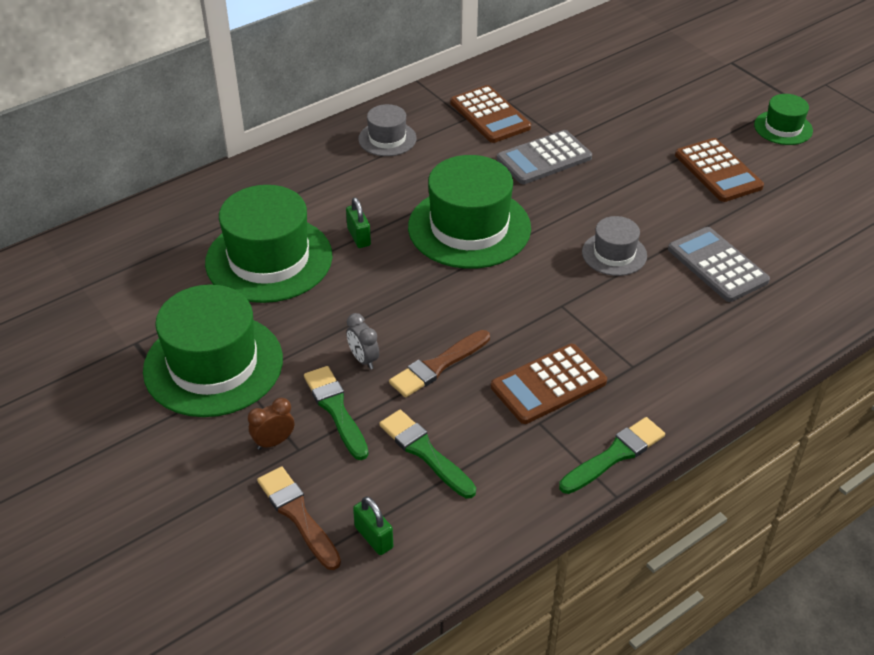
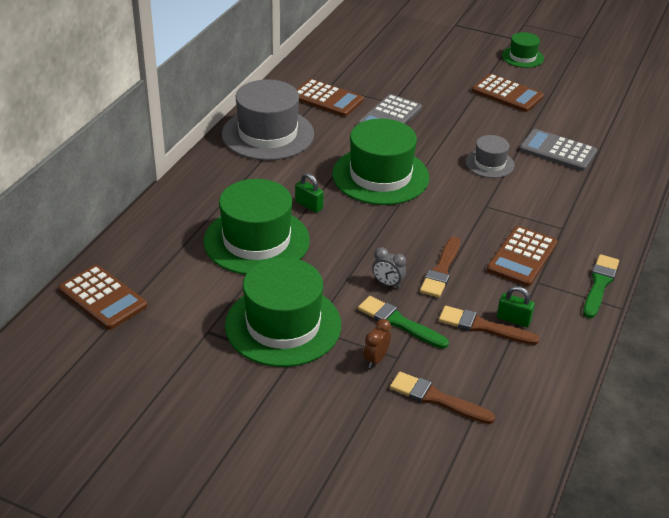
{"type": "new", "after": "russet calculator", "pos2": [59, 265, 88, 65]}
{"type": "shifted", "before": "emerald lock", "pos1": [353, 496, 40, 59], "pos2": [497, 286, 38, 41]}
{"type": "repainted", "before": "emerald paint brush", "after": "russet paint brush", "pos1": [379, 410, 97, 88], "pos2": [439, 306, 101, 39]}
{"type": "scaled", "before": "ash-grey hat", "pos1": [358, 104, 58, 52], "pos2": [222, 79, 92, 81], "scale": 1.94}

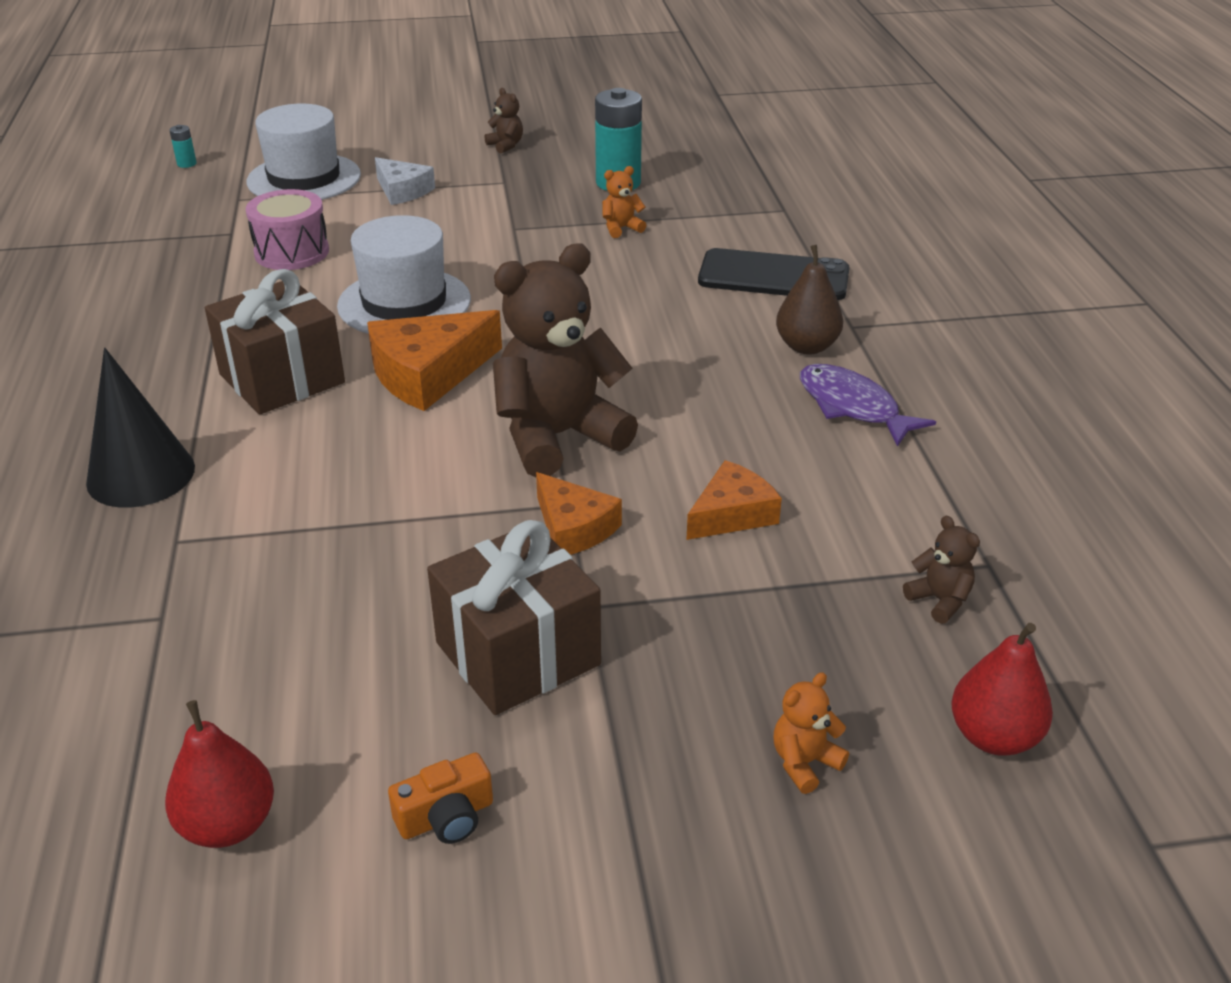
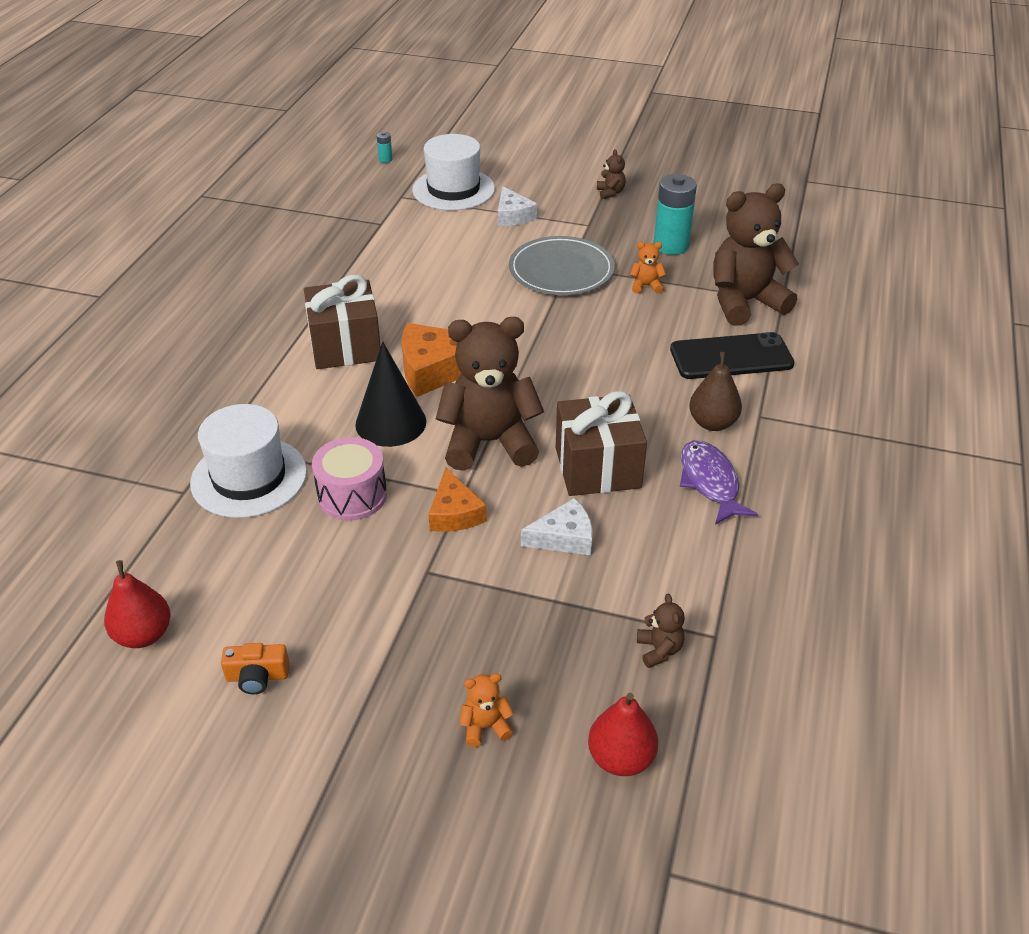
{"type": "new", "after": "ash-grey plate", "pos2": [509, 236, 106, 59]}
{"type": "new", "after": "russet stuffed bear", "pos2": [713, 183, 86, 143]}
{"type": "shifted", "before": "black solid cone", "pos1": [86, 348, 109, 160], "pos2": [355, 342, 71, 105]}
{"type": "shifted", "before": "rosy snare drum", "pos1": [246, 189, 83, 81], "pos2": [312, 437, 75, 84]}
{"type": "shifted", "before": "snow-white hat", "pos1": [337, 215, 134, 119], "pos2": [190, 404, 117, 114]}
{"type": "shifted", "before": "russet present", "pos1": [427, 520, 174, 195], "pos2": [556, 391, 91, 105]}
{"type": "repainted", "before": "orange-coloured cheese", "after": "snow-white cheese", "pos1": [687, 460, 95, 80], "pos2": [521, 498, 71, 57]}
{"type": "rotated", "before": "black smartphone", "pos1": [698, 248, 152, 52], "pos2": [670, 332, 124, 47], "turn": -45}

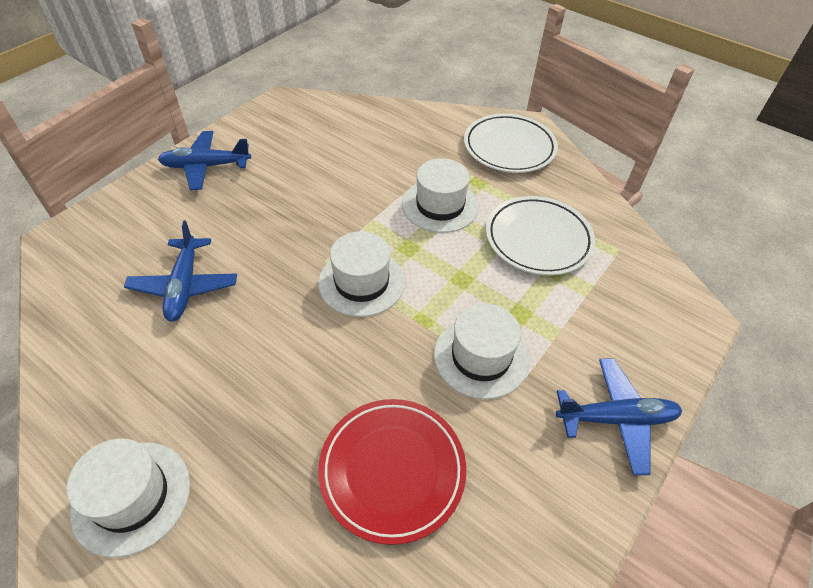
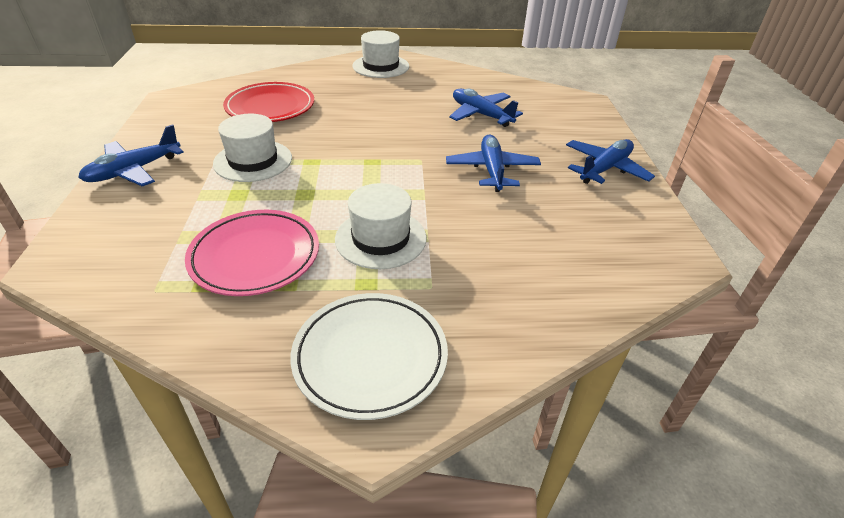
{"type": "gone", "before": "snow-white hat", "pos1": [318, 231, 87, 86]}
{"type": "new", "after": "blue plane", "pos2": [446, 135, 95, 57]}
{"type": "repainted", "before": "snow-white plate", "after": "rosy plate", "pos1": [486, 196, 109, 79], "pos2": [185, 210, 134, 86]}

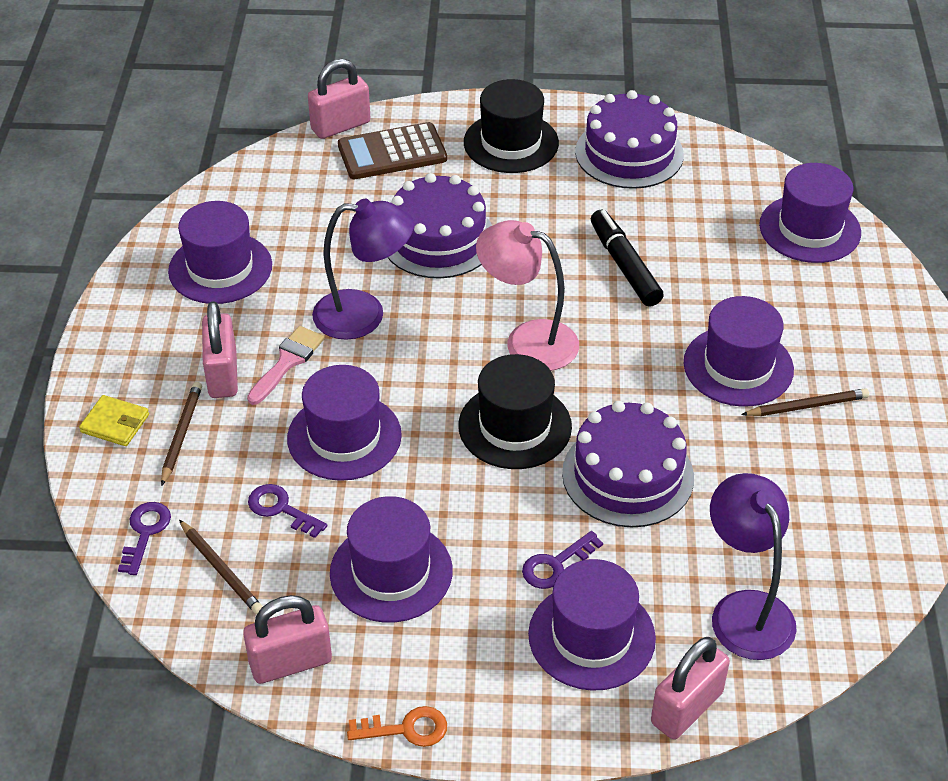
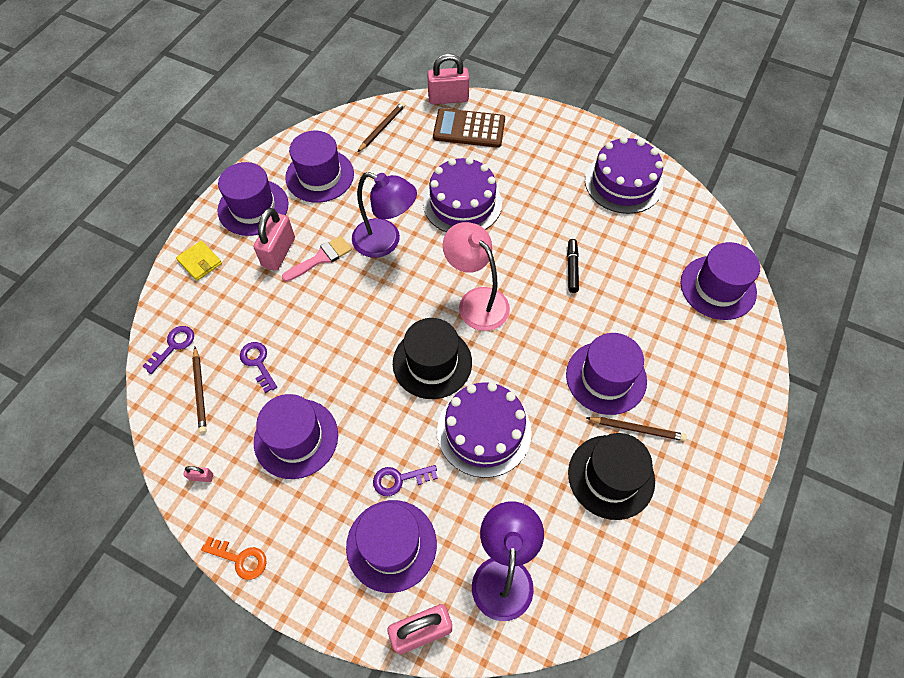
{"type": "shifted", "before": "russet lead pencil", "pos1": [161, 382, 41, 104], "pos2": [358, 102, 47, 50]}
{"type": "shifted", "before": "royal purple hat", "pos1": [287, 365, 115, 116], "pos2": [217, 162, 71, 74]}
{"type": "shifted", "before": "black hat", "pos1": [464, 79, 95, 94], "pos2": [568, 433, 87, 87]}
{"type": "scaled", "before": "rosy lock", "pos1": [243, 595, 89, 89], "pos2": [184, 466, 29, 16], "scale": 0.44}
{"type": "scaled", "before": "black marker", "pos1": [591, 210, 73, 97], "pos2": [567, 239, 12, 54], "scale": 0.63}

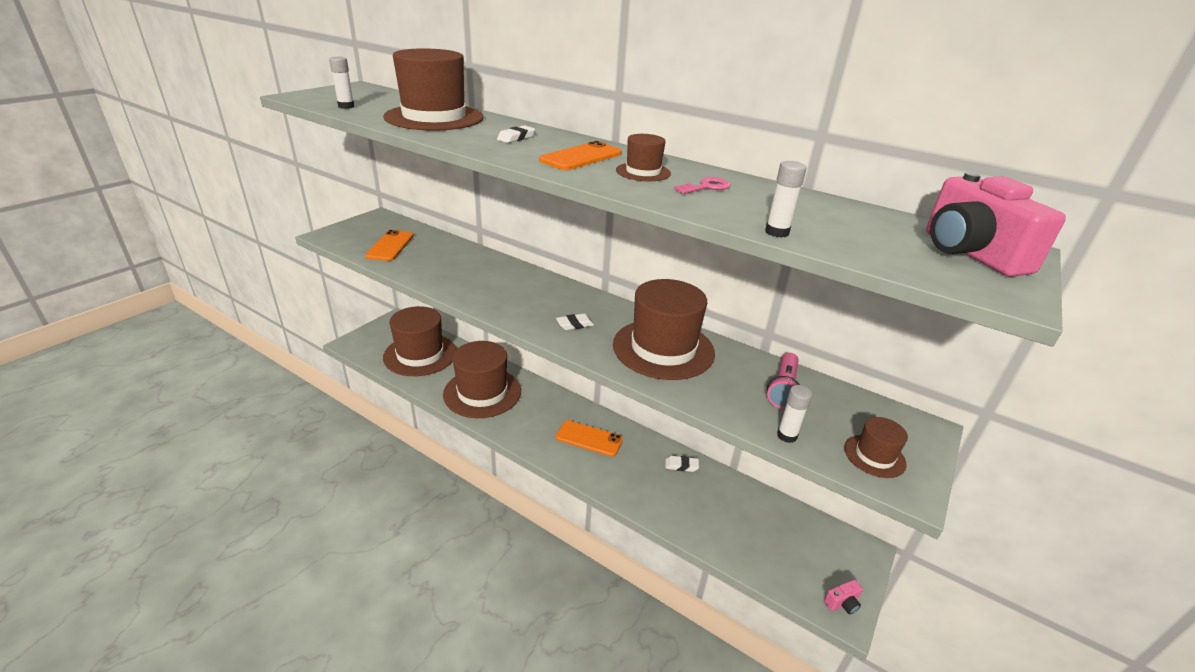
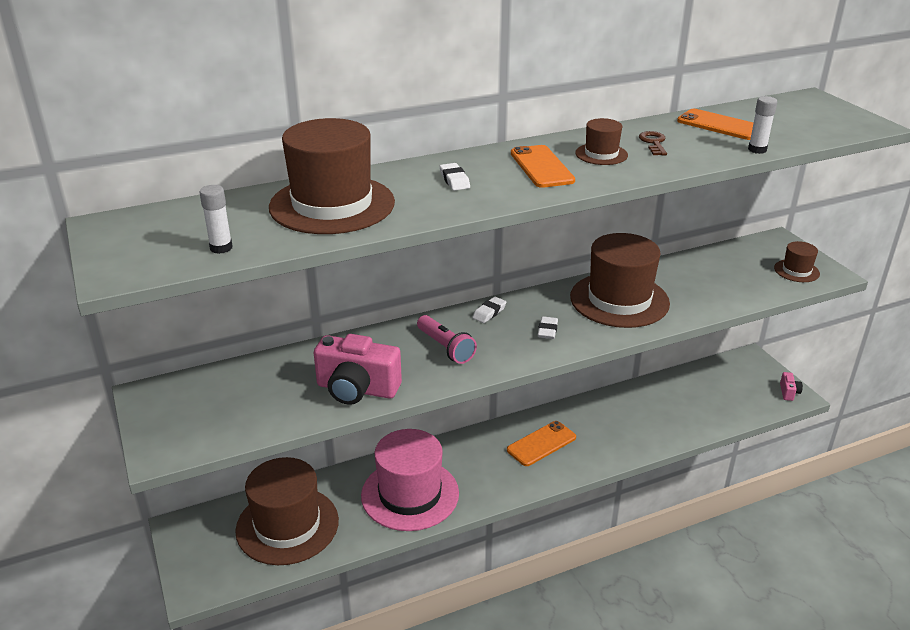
{"type": "gone", "before": "snow-white stick of glue", "pos1": [777, 385, 35, 58]}
{"type": "shifted", "before": "orange-coloured smartphone", "pos1": [365, 230, 49, 31], "pos2": [677, 109, 77, 31]}
{"type": "shifted", "before": "snow-white eraser", "pos1": [666, 456, 33, 16], "pos2": [472, 297, 34, 26]}
{"type": "shifted", "before": "rosy flashlight", "pos1": [767, 353, 33, 56], "pos2": [417, 315, 60, 49]}
{"type": "shifted", "before": "rosy photo camera", "pos1": [926, 172, 140, 105], "pos2": [314, 334, 88, 71]}
{"type": "repainted", "before": "russet hat", "after": "rosy hat", "pos1": [443, 341, 78, 77], "pos2": [361, 429, 98, 102]}
{"type": "repainted", "before": "rosy latchkey", "after": "russet latchkey", "pos1": [674, 177, 56, 17], "pos2": [639, 131, 28, 25]}

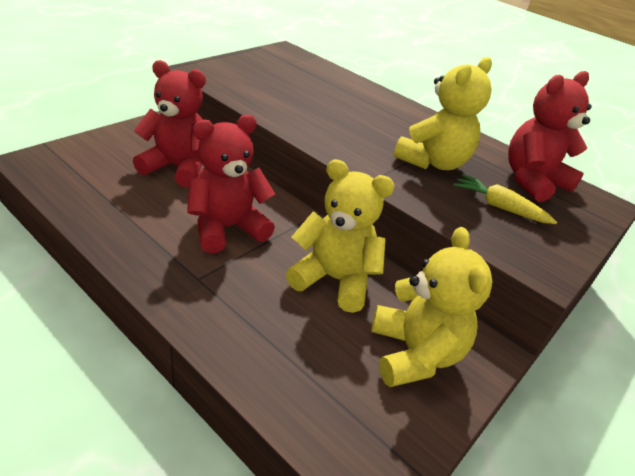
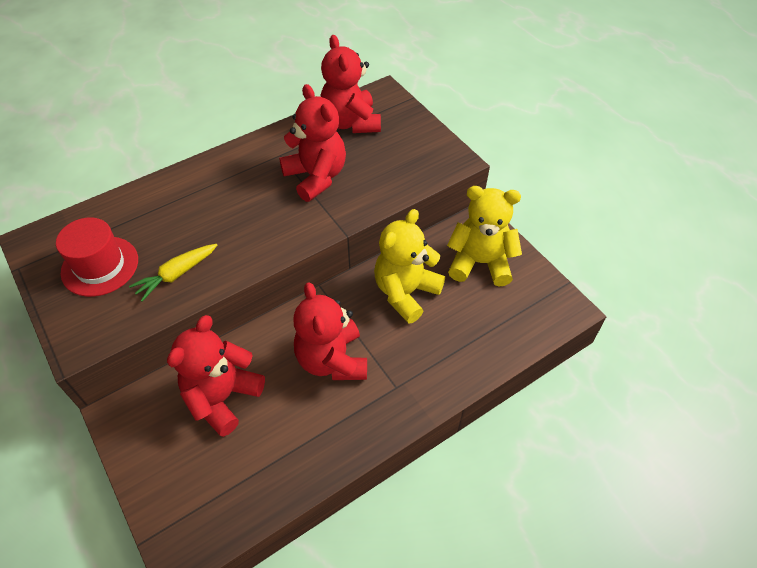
{"type": "new", "after": "crimson hat", "pos2": [56, 217, 82, 80]}
{"type": "shifted", "before": "yellow toy carrot", "pos1": [453, 174, 104, 50], "pos2": [129, 244, 88, 58]}
{"type": "repainted", "before": "yellow stuffed bear", "after": "crimson stuffed bear", "pos1": [393, 57, 99, 113], "pos2": [279, 84, 67, 118]}

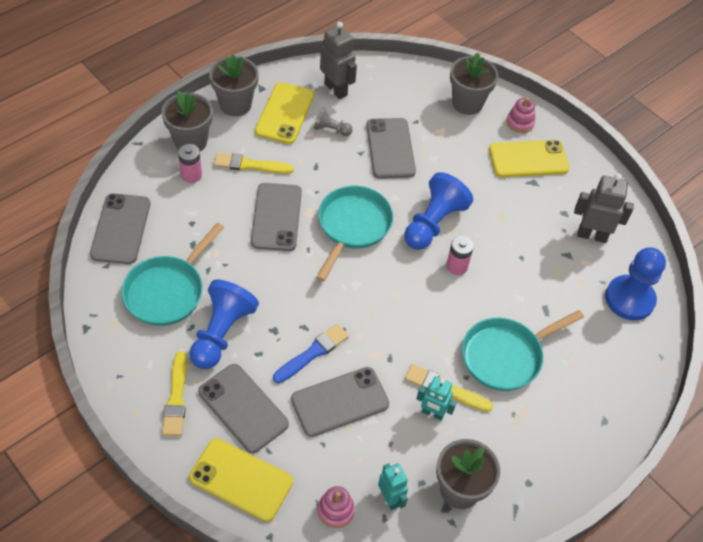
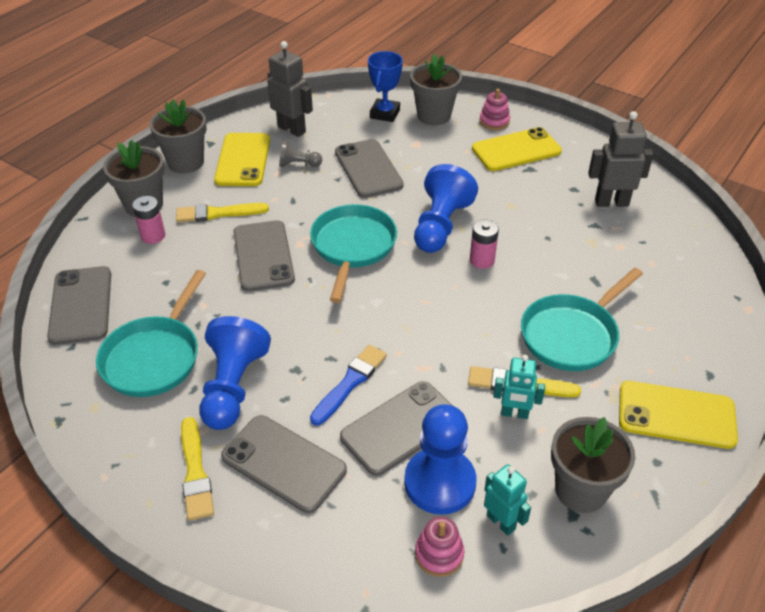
{"type": "new", "after": "blue prize cup", "pos2": [368, 51, 35, 71]}
{"type": "shifted", "before": "yellow smartphone", "pos1": [189, 438, 104, 84], "pos2": [619, 381, 119, 68]}
{"type": "shifted", "before": "blue chess pawn", "pos1": [605, 247, 61, 74], "pos2": [404, 404, 73, 111]}

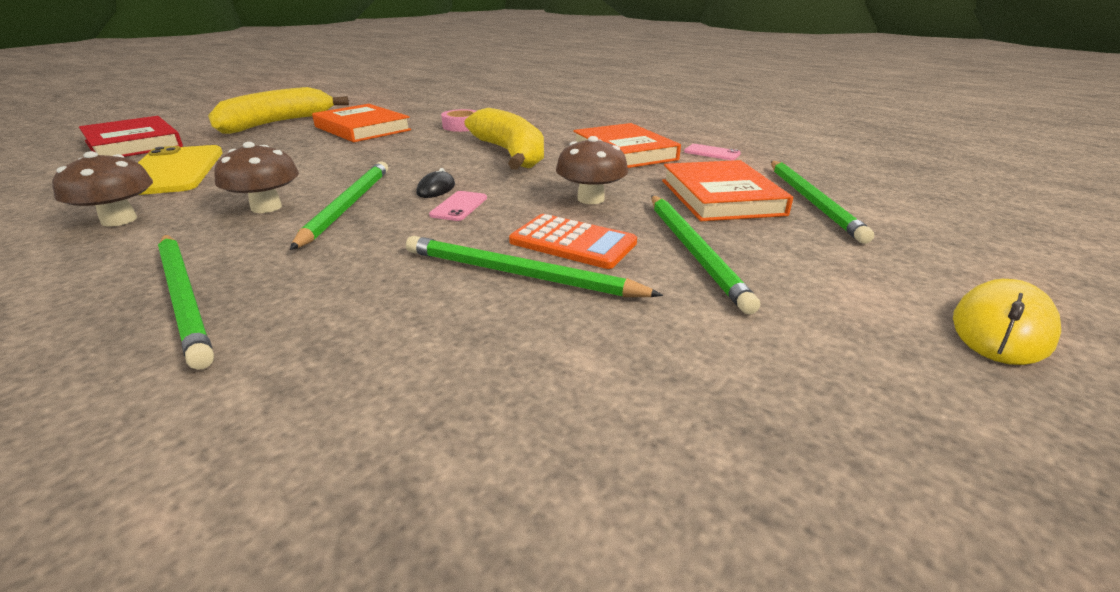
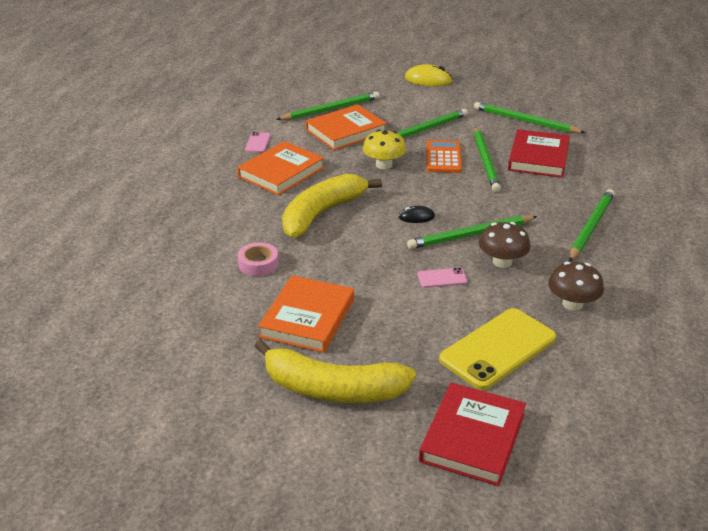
{"type": "new", "after": "emerald lead pencil", "pos2": [474, 102, 112, 31]}
{"type": "new", "after": "crimson hardcover", "pos2": [508, 129, 62, 49]}
{"type": "shifted", "before": "rosy smartphone", "pos1": [429, 191, 58, 30], "pos2": [418, 268, 50, 20]}
{"type": "repainted", "before": "russet fungus", "after": "yellow fungus", "pos1": [556, 136, 72, 68], "pos2": [363, 130, 43, 39]}

